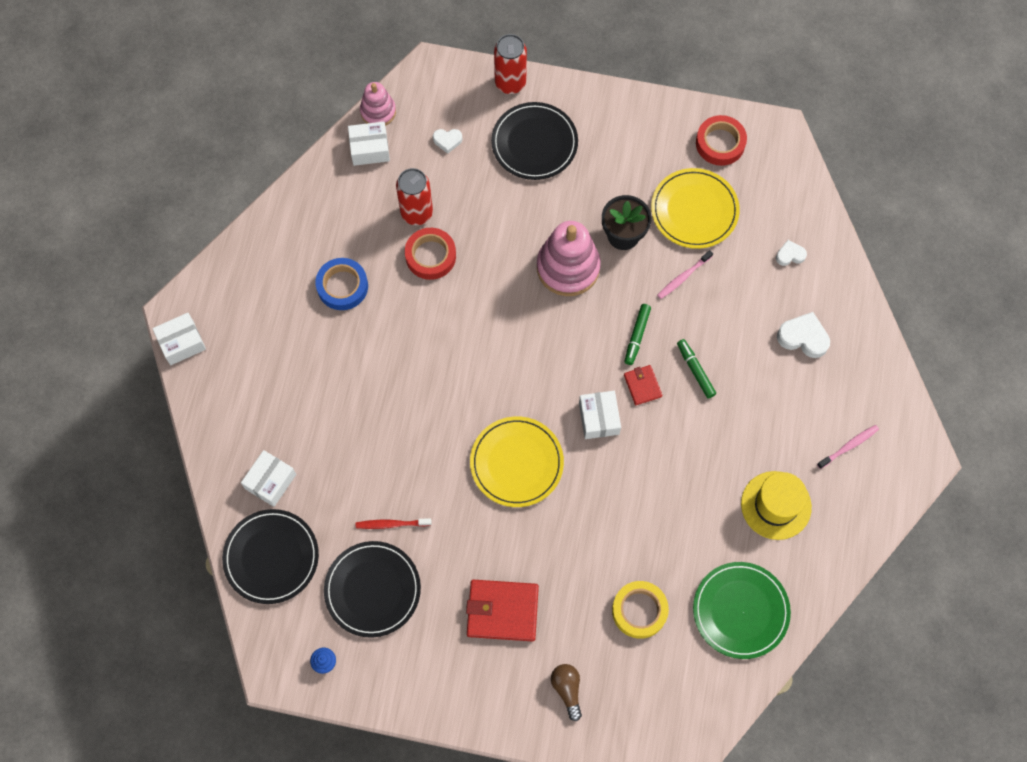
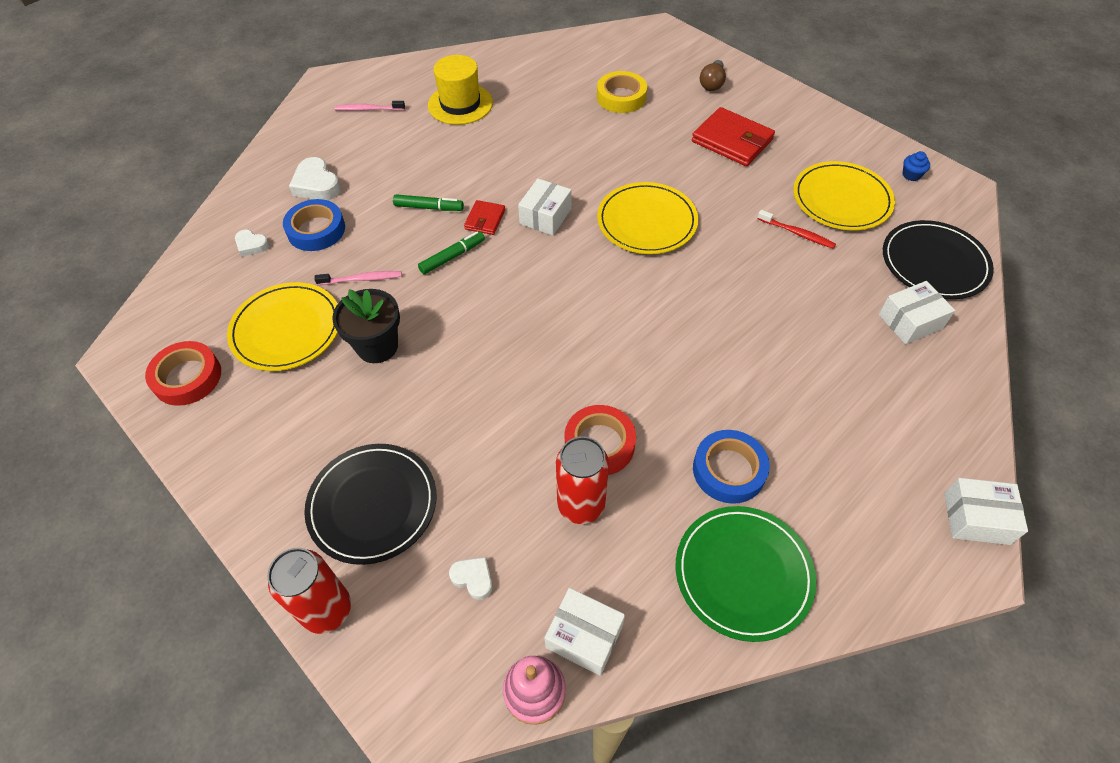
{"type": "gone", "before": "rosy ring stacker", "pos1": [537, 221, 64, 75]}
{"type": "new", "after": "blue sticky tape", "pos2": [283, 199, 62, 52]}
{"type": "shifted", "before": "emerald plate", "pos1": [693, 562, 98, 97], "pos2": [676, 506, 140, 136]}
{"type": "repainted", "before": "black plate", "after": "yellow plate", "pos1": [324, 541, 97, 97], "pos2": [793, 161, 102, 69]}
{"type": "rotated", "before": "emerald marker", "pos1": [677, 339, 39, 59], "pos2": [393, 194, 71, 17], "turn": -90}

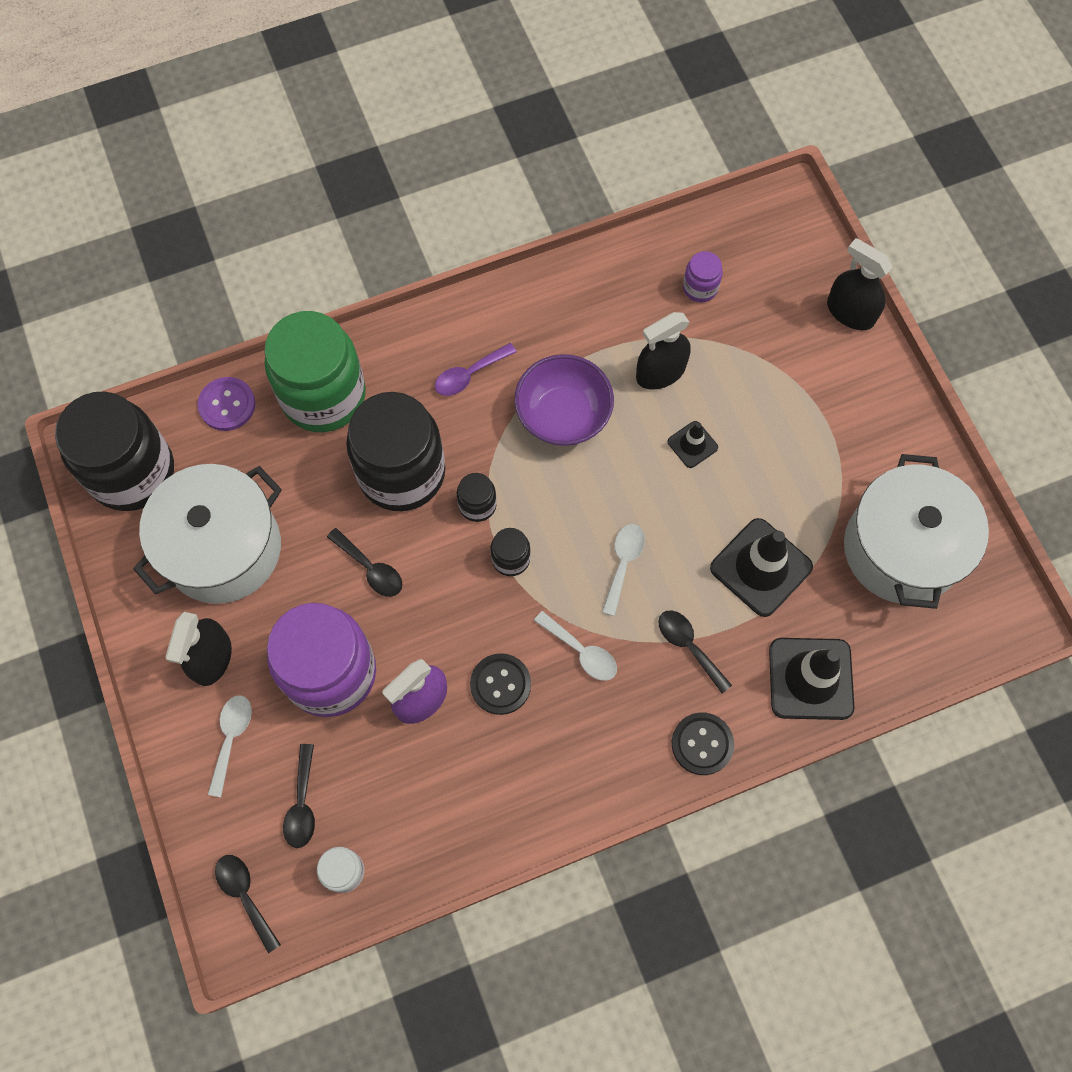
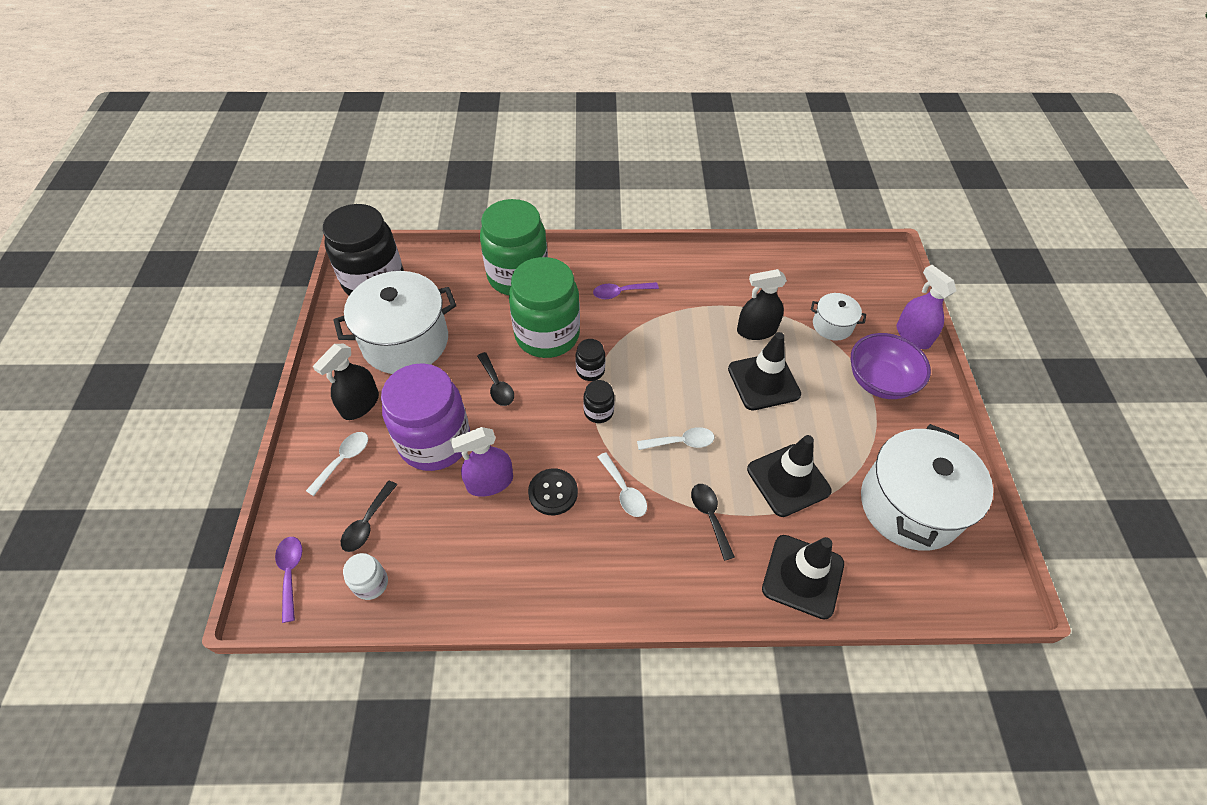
{"type": "gone", "before": "royal purple sewing button", "pos1": [197, 377, 59, 54]}
{"type": "gone", "before": "black sewing button", "pos1": [672, 712, 62, 63]}
{"type": "gone", "before": "royal purple preserve jar", "pos1": [683, 251, 40, 52]}
{"type": "new", "after": "snow-white pot", "pos2": [811, 293, 55, 48]}
{"type": "shifted", "before": "royal purple deep dish", "pos1": [514, 354, 100, 92], "pos2": [851, 333, 80, 66]}
{"type": "repainted", "before": "black teaspoon", "after": "royal purple teaspoon", "pos1": [215, 855, 66, 98], "pos2": [275, 537, 27, 86]}
{"type": "repainted", "before": "black preserve jar", "after": "emerald preserve jar", "pos1": [346, 392, 99, 120], "pos2": [509, 257, 71, 101]}
{"type": "repainted", "before": "black spray bottle", "after": "royal purple spray bottle", "pos1": [827, 238, 65, 93], "pos2": [896, 265, 60, 84]}
{"type": "rotated", "before": "snow-white teaspoon", "pos1": [602, 524, 43, 92], "pos2": [637, 427, 77, 23], "turn": 45}
{"type": "scaled", "before": "black safety cone", "pos1": [668, 421, 50, 47], "pos2": [728, 332, 73, 78], "scale": 1.94}

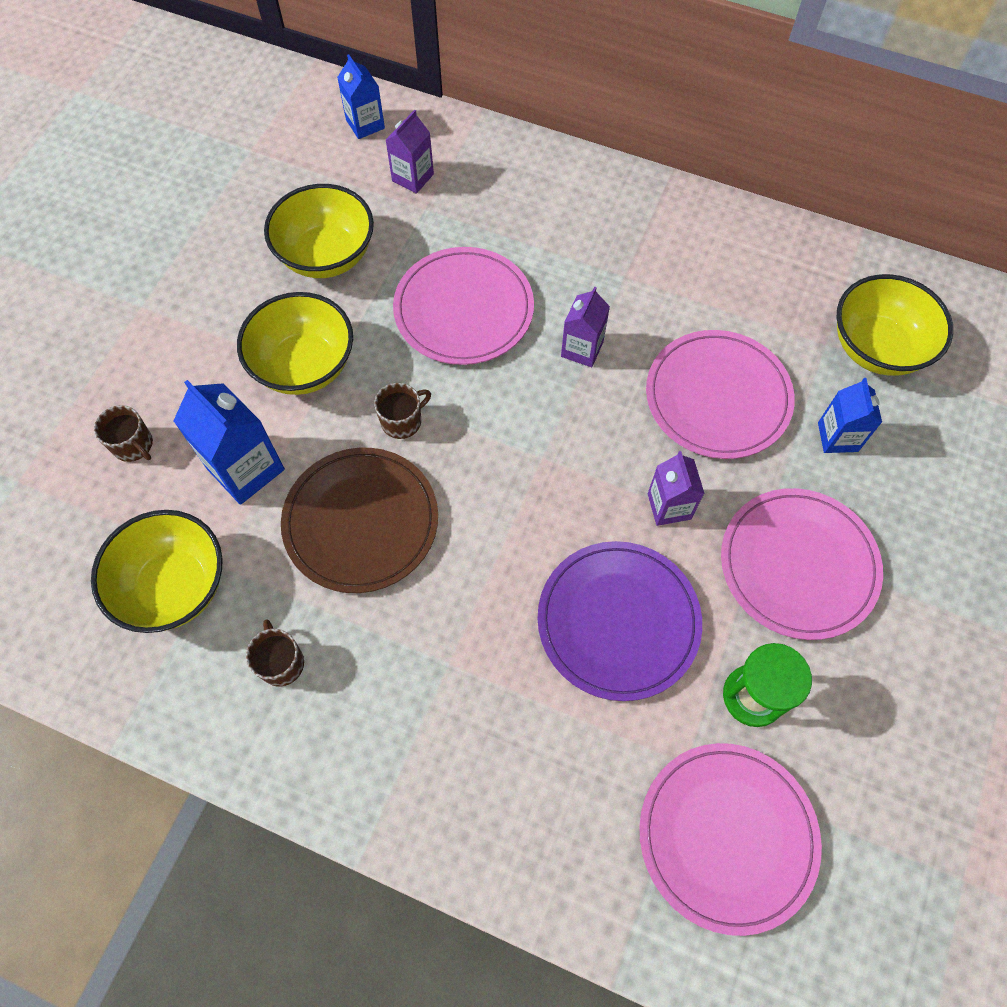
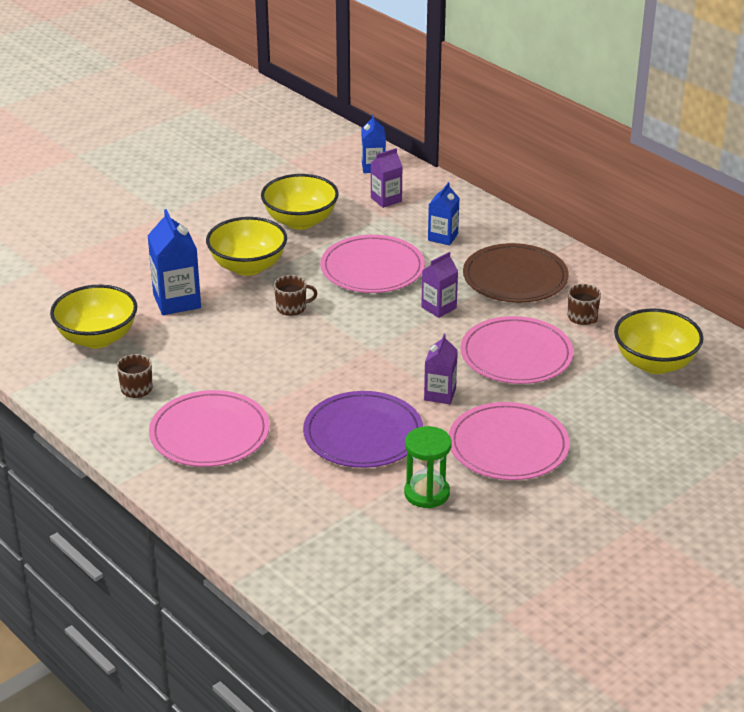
{"type": "shifted", "before": "russet mug", "pos1": [94, 405, 59, 57], "pos2": [568, 284, 33, 41]}
{"type": "shifted", "before": "russet plate", "pos1": [281, 448, 157, 145], "pos2": [463, 243, 106, 60]}
{"type": "shifted", "before": "rosy plate", "pos1": [639, 743, 183, 193], "pos2": [149, 390, 121, 77]}
{"type": "shifted", "before": "blue milk carton", "pos1": [818, 378, 64, 75], "pos2": [428, 182, 32, 63]}

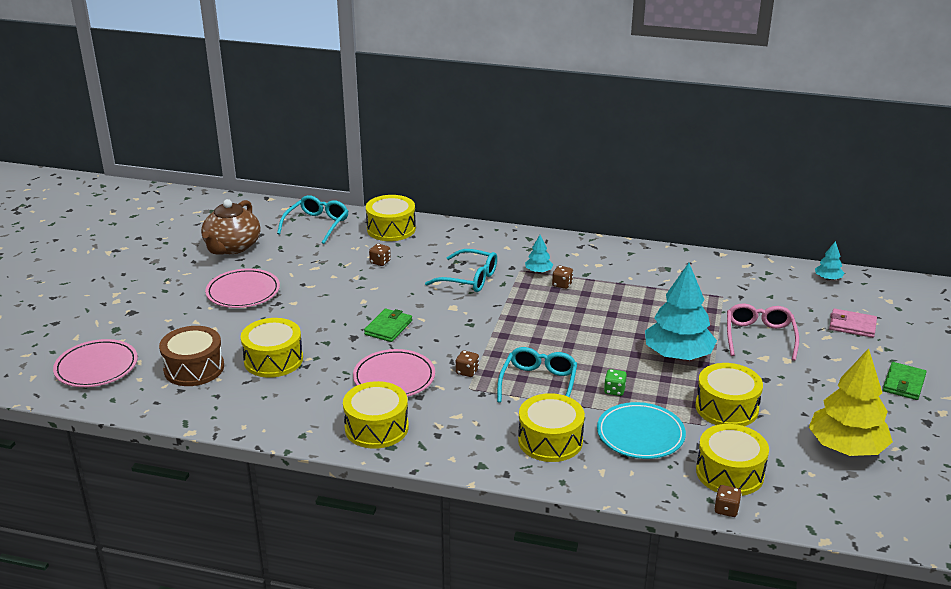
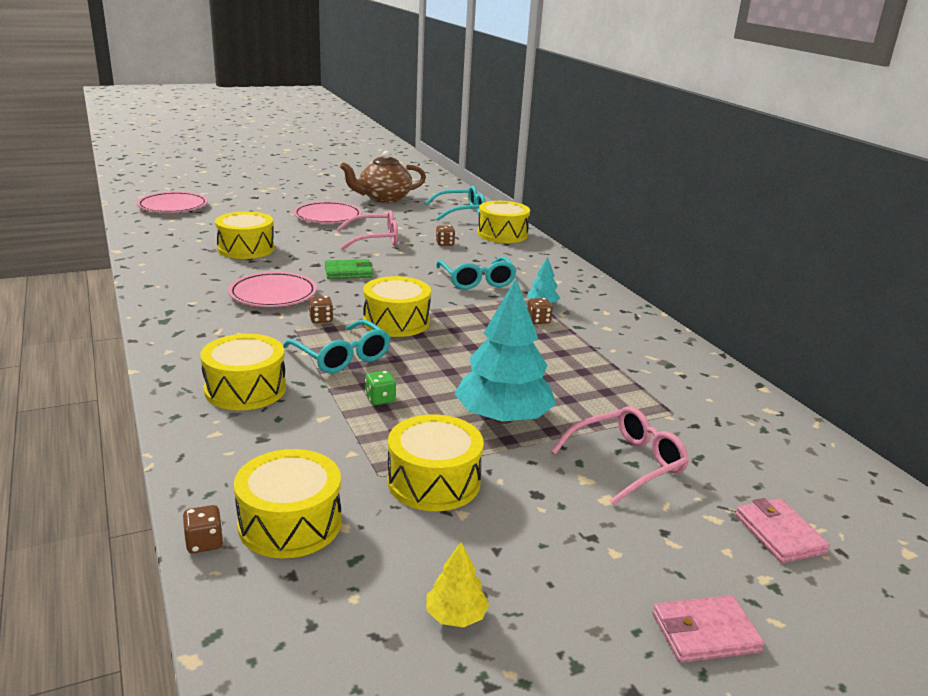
{"type": "gone", "before": "russet snare drum", "pos1": [159, 326, 65, 60]}
{"type": "gone", "before": "teal plate", "pos1": [597, 402, 89, 57]}
{"type": "gone", "before": "teal toy tree", "pos1": [815, 241, 29, 39]}
{"type": "new", "after": "rosy spectacles", "pos2": [337, 210, 61, 40]}
{"type": "shifted", "before": "yellow snare drum", "pos1": [343, 381, 66, 68], "pos2": [363, 276, 68, 61]}
{"type": "repainted", "before": "emerald card wallet", "after": "rosy card wallet", "pos1": [883, 362, 44, 38], "pos2": [653, 595, 111, 68]}
{"type": "rotated", "before": "teal spectacles", "pos1": [497, 347, 80, 56], "pos2": [283, 320, 107, 53], "turn": 75}
{"type": "scaled", "before": "yellow toy tree", "pos1": [809, 348, 84, 108], "pos2": [426, 542, 63, 86], "scale": 0.45}

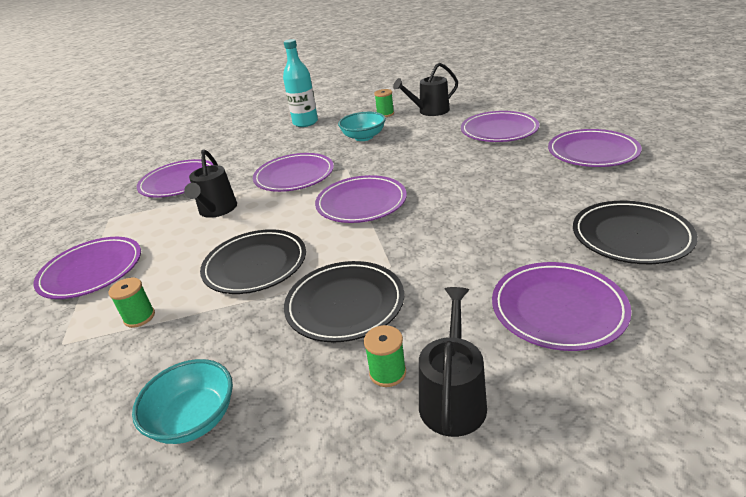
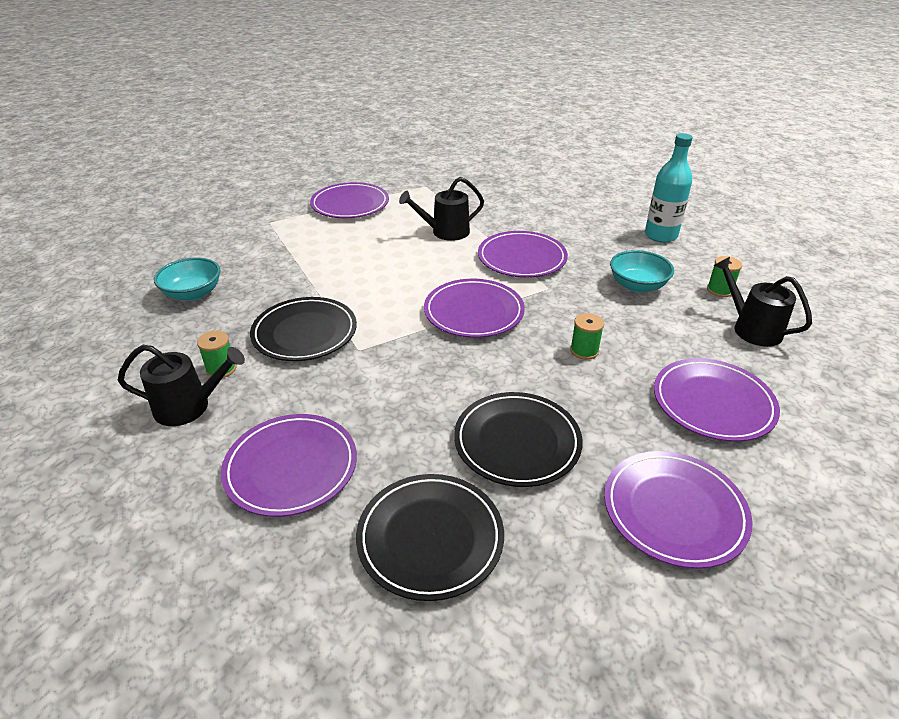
{"type": "gone", "before": "royal purple plate", "pos1": [137, 159, 76, 39]}
{"type": "shifted", "before": "emerald spool", "pos1": [108, 277, 47, 51], "pos2": [570, 313, 34, 47]}
{"type": "shifted", "before": "black plate", "pos1": [200, 229, 106, 65], "pos2": [454, 392, 129, 95]}

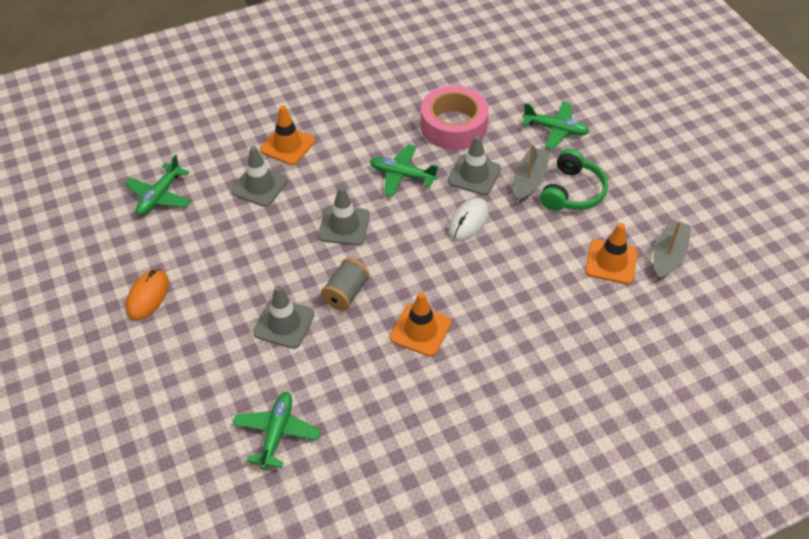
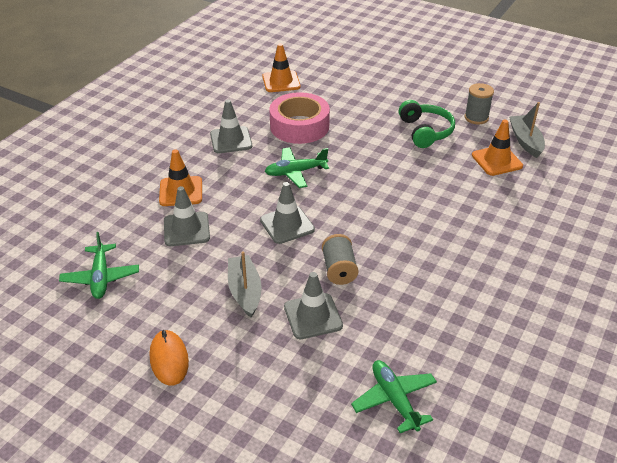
{"type": "gone", "before": "snow-white PC mouse", "pos1": [448, 198, 41, 43]}
{"type": "gone", "before": "emerald plane", "pos1": [522, 101, 68, 48]}
{"type": "new", "after": "ash-grey spool", "pos2": [465, 83, 29, 41]}
{"type": "shifted", "before": "orange-coloured safety cone", "pos1": [390, 292, 62, 65], "pos2": [262, 43, 39, 49]}
{"type": "shifted", "before": "ash-grey safety cone", "pos1": [448, 135, 53, 60], "pos2": [210, 100, 42, 53]}
{"type": "shifted", "before": "ash-grey sailboat", "pos1": [514, 144, 36, 59], "pos2": [228, 251, 34, 67]}

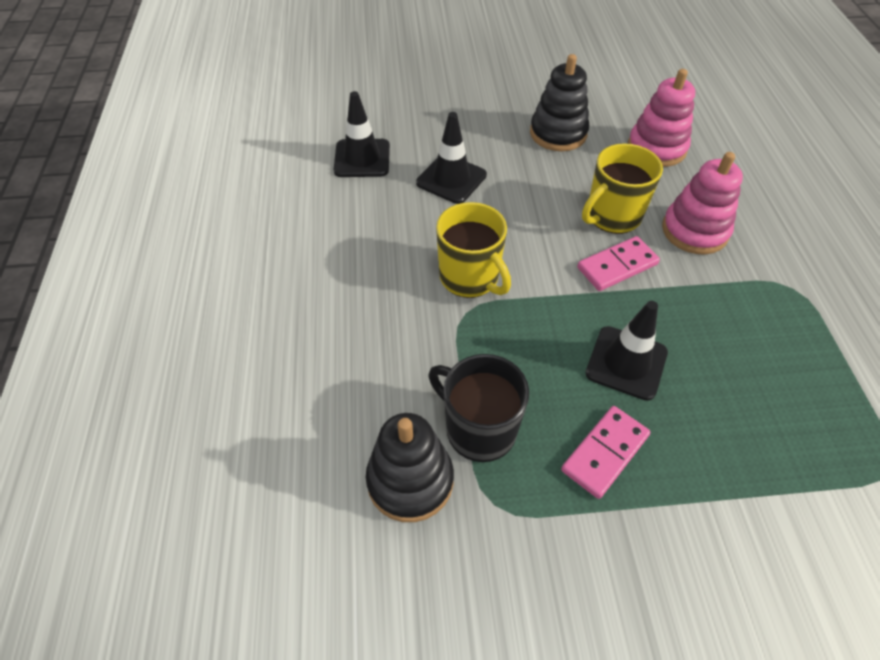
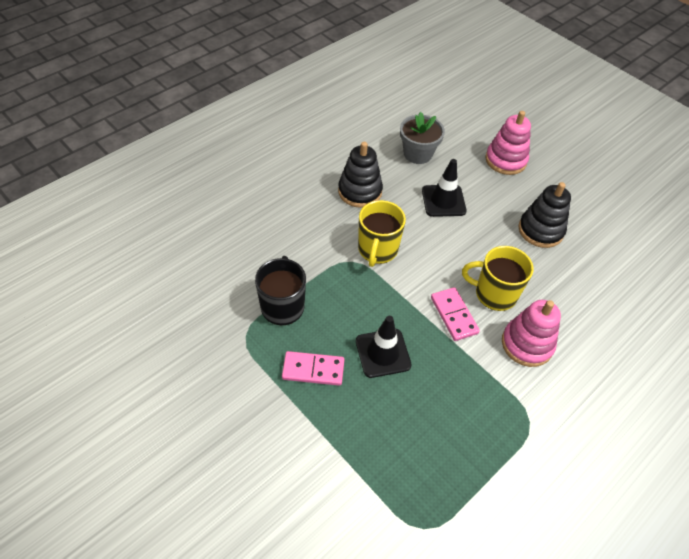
{"type": "shifted", "before": "black ring stacker", "pos1": [366, 413, 88, 109], "pos2": [338, 142, 45, 66]}
{"type": "shifted", "before": "rosy ring stacker", "pos1": [628, 69, 67, 98], "pos2": [485, 111, 46, 64]}
{"type": "swapped", "before": "black safety cone", "after": "ash-grey flower pot", "pos1": [333, 91, 57, 86], "pos2": [400, 112, 45, 52]}
{"type": "rotated", "before": "rosy domino piece", "pos1": [577, 236, 83, 55], "pos2": [431, 287, 49, 54], "turn": 45}

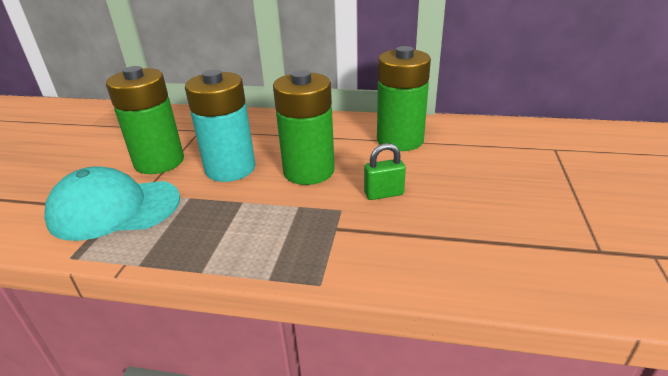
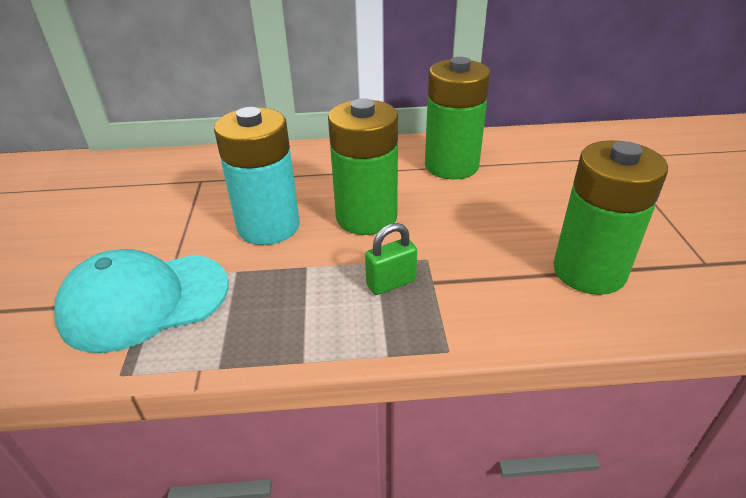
{"type": "shifted", "before": "emerald battery", "pos1": [106, 66, 78, 108], "pos2": [553, 140, 115, 155]}
{"type": "shifted", "before": "emerald lock", "pos1": [364, 143, 42, 57], "pos2": [365, 223, 52, 72]}

